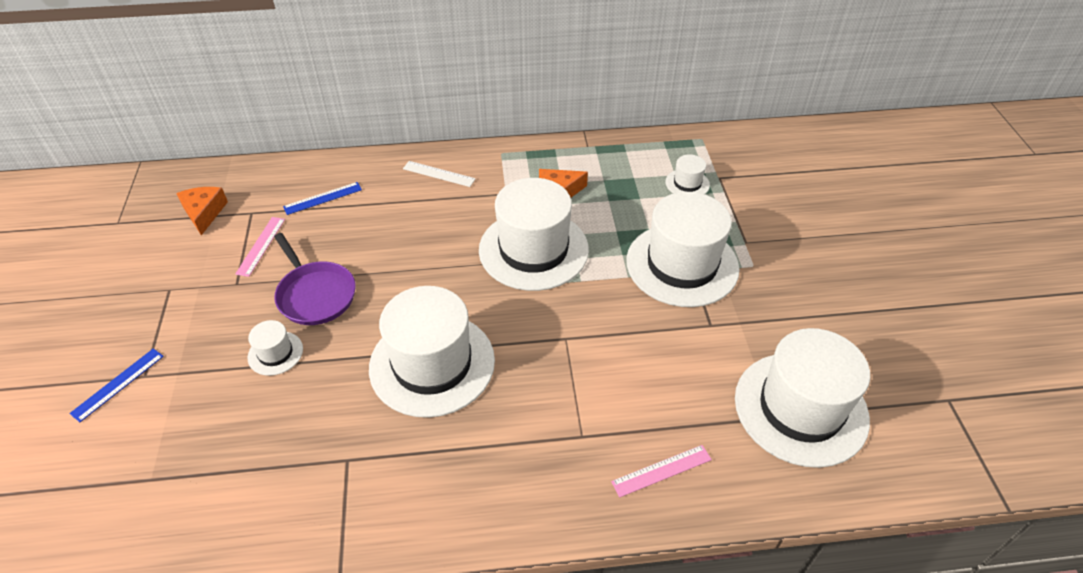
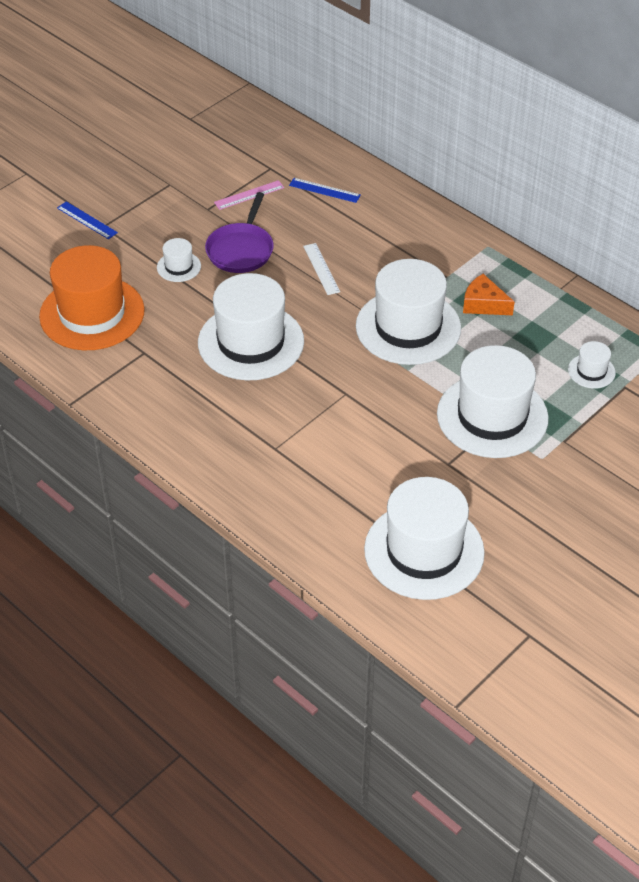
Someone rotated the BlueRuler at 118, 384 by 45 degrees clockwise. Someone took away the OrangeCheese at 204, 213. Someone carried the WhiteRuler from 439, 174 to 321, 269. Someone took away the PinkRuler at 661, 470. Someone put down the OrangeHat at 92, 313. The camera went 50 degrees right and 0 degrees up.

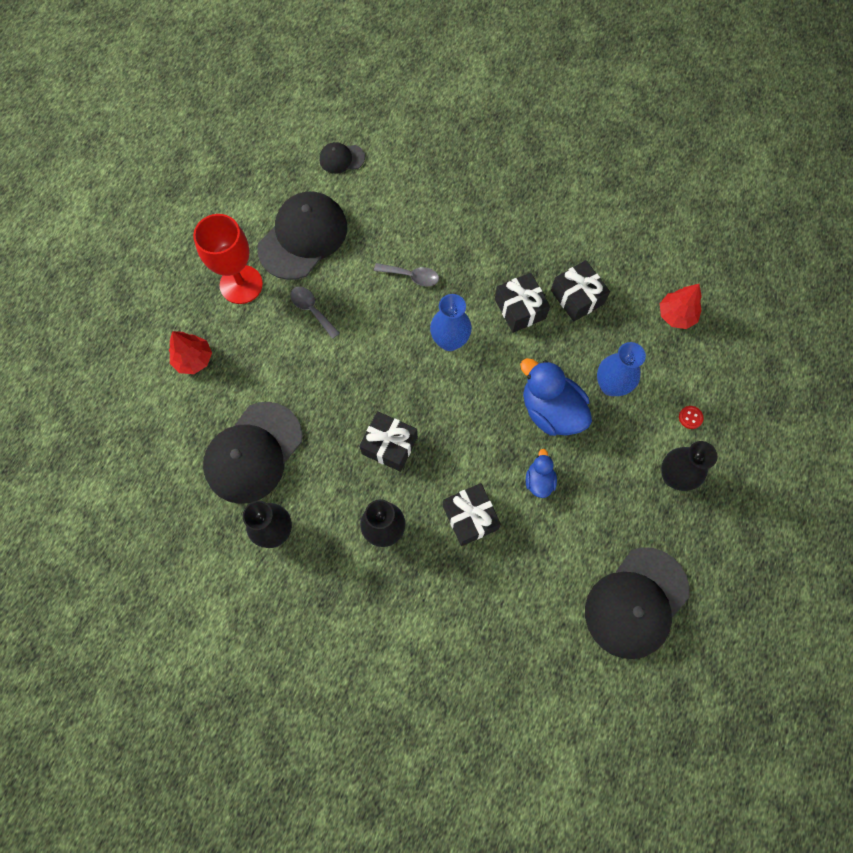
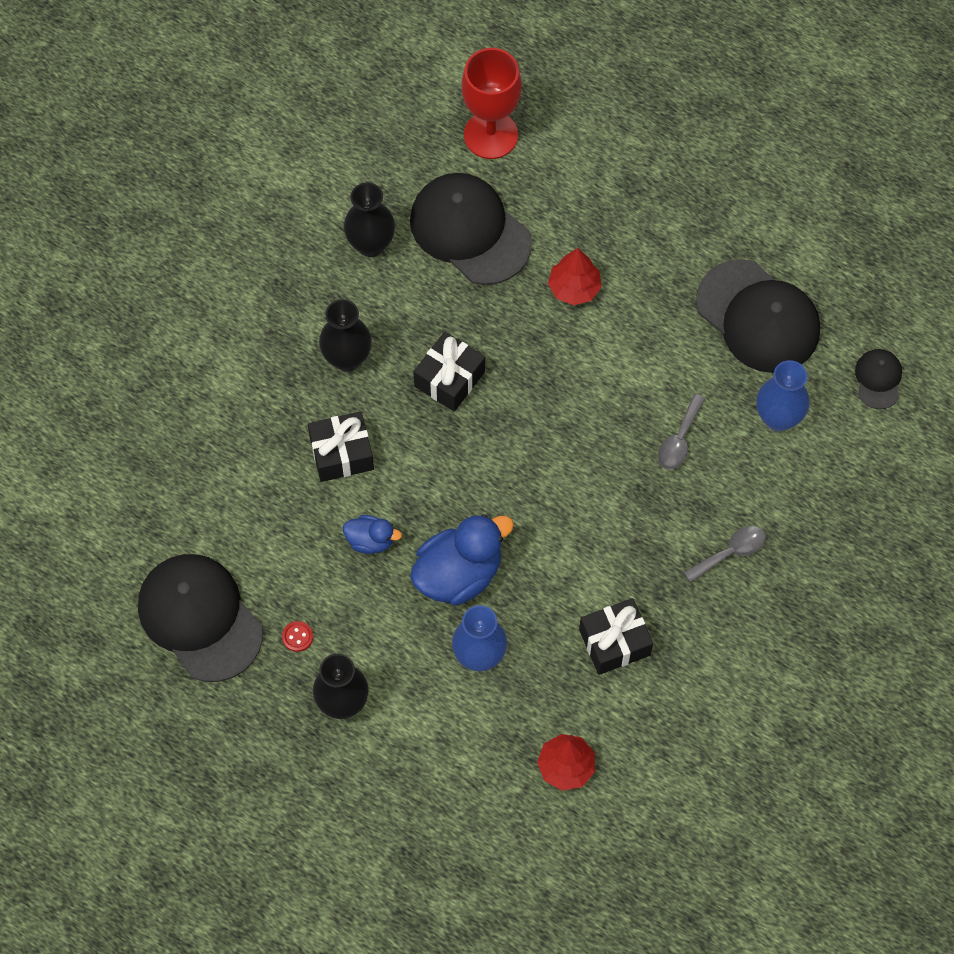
Someone carried the RedTree from 194, 359 to 574, 288. Someone carried the RedGoblet from 241, 284 to 491, 135. Someone carried the GreySpoon from 312, 310 to 730, 552. Someone carried the BlueVase from 449, 341 to 778, 418. Someone took away the BlackGift at 520, 309. Someone carried the RedButton from 690, 417 to 297, 637. The camera went 100 degrees right and 5 degrees down.

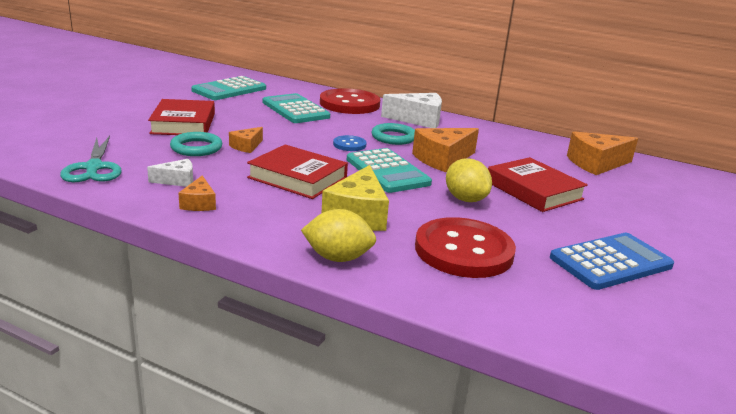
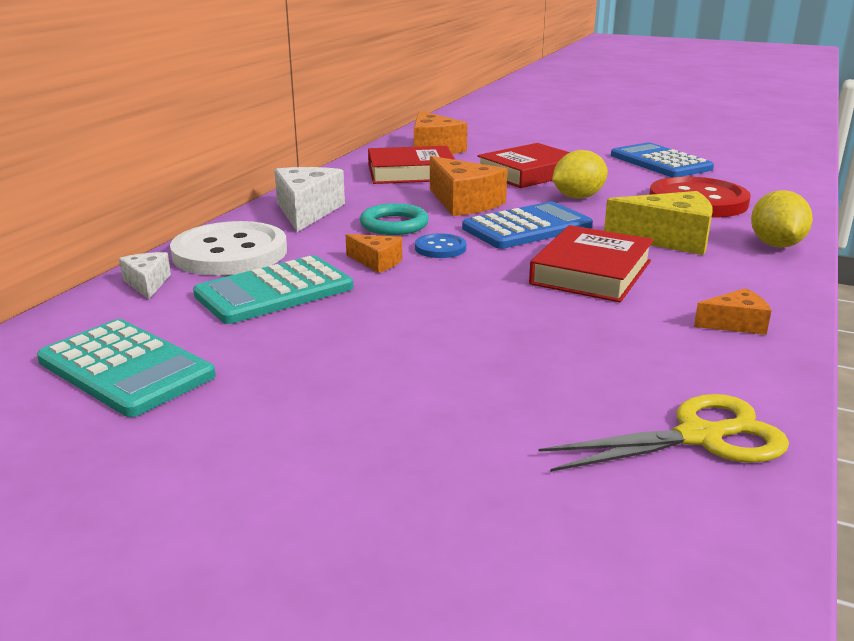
Someone repainted the TurquoiseScissors at 93, 168, which became the YellowScissors at 700, 437. Someone carried the WhiteCheese from 177, 180 to 147, 283. Someone carried the RedBook from 183, 123 to 411, 173. Someone took away the TurquoiseRing at 196, 148. Someone carried the OrangeCheese from 246, 146 to 377, 262. Someone repainted the RedButton at 349, 104, which became the WhiteButton at 230, 253. Someone repainted the TurquoiseCalculator at 387, 171, which became the BlueCalculator at 527, 227. The camera went 90 degrees left and 0 degrees up.

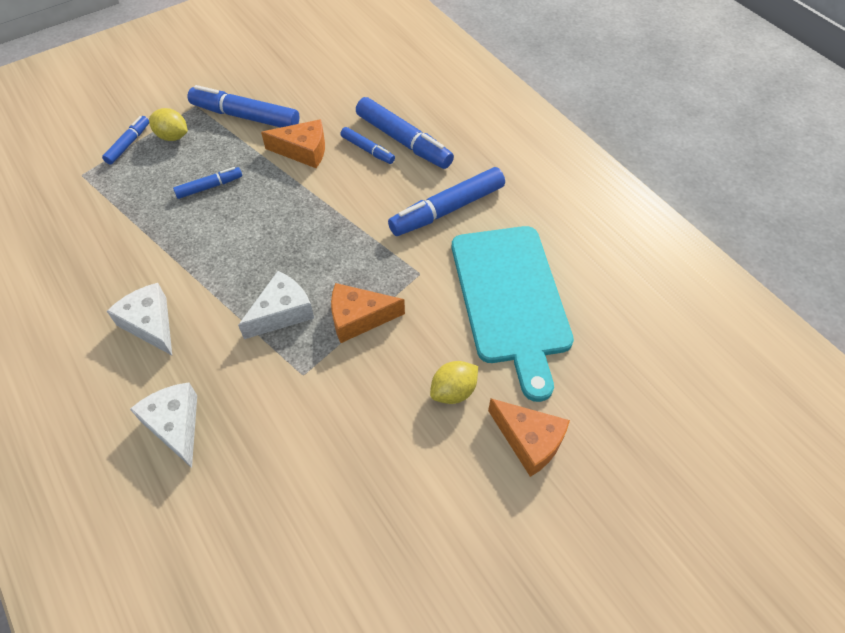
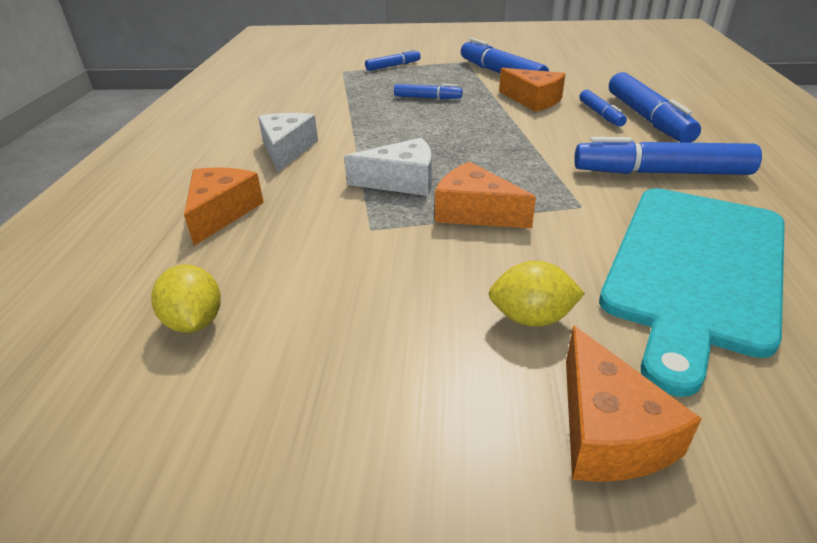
Someone repainted the WhiteCheese at 175, 425, which became the OrangeCheese at 221, 213. Someone carried the YellowLemon from 173, 136 to 195, 322. The camera went 40 degrees right and 20 degrees down.

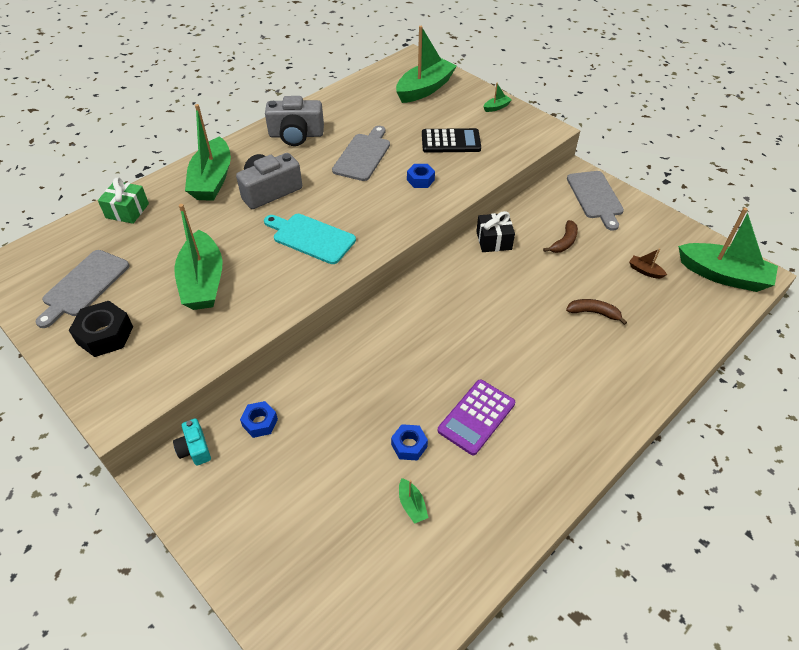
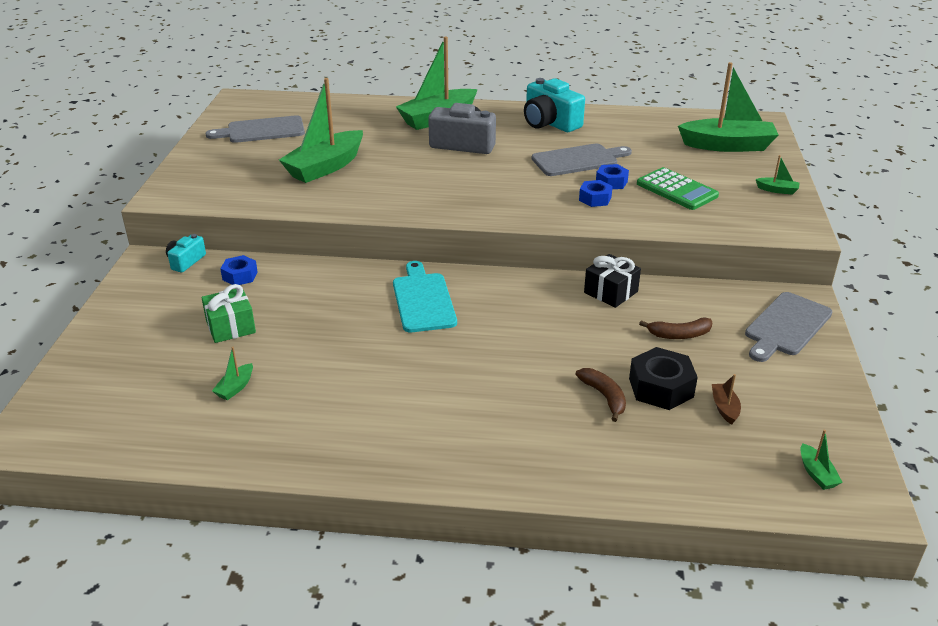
Someone carried the BlackNut from 105, 335 to 661, 388. Someone carried the GreenGift from 127, 211 to 230, 327. Someone carried the TurquoiseCuttingBoard from 311, 237 to 423, 300. Someone repainted the GreyCamera at 296, 135, which became the TurquoiseCamera at 550, 123. Someone carried the BlueNut from 409, 445 to 611, 182. Someone repainted the BlackCalculator at 450, 141, which became the GreenCalculator at 677, 190. Someone took away the PurpleCalculator at 476, 417. Someone scaled the GreenBoat at 723, 275 by 0.41. The camera went 50 degrees right and 15 degrees down.

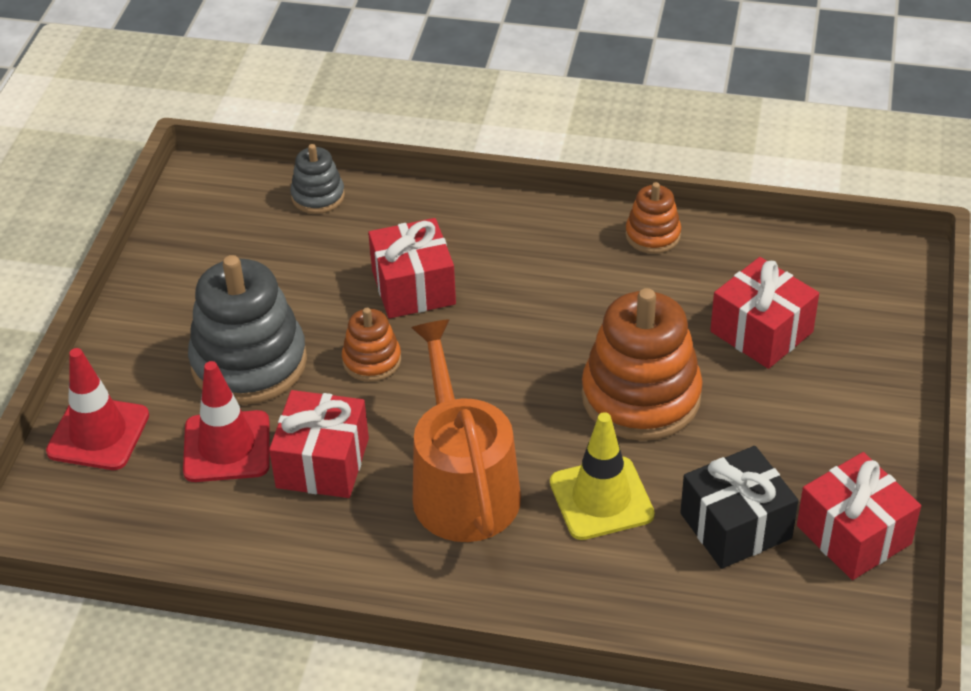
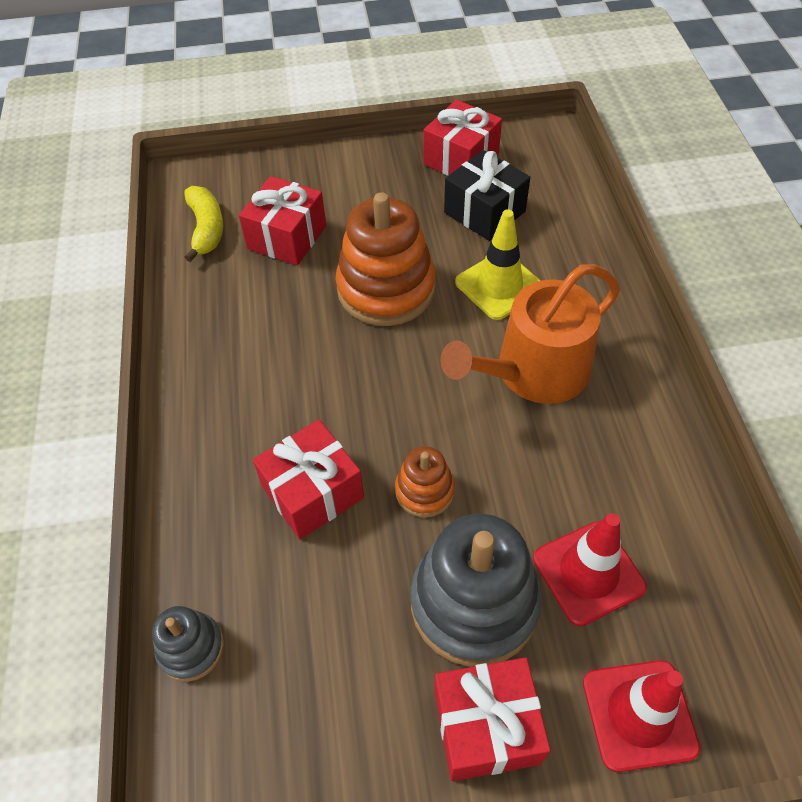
Someone carried the RedGift from 322, 463 to 486, 727. Someone took away the OrangeStackingToy at 653, 235. Someone put down the YellowBanana at 206, 229. The camera went 110 degrees left and 10 degrees up.

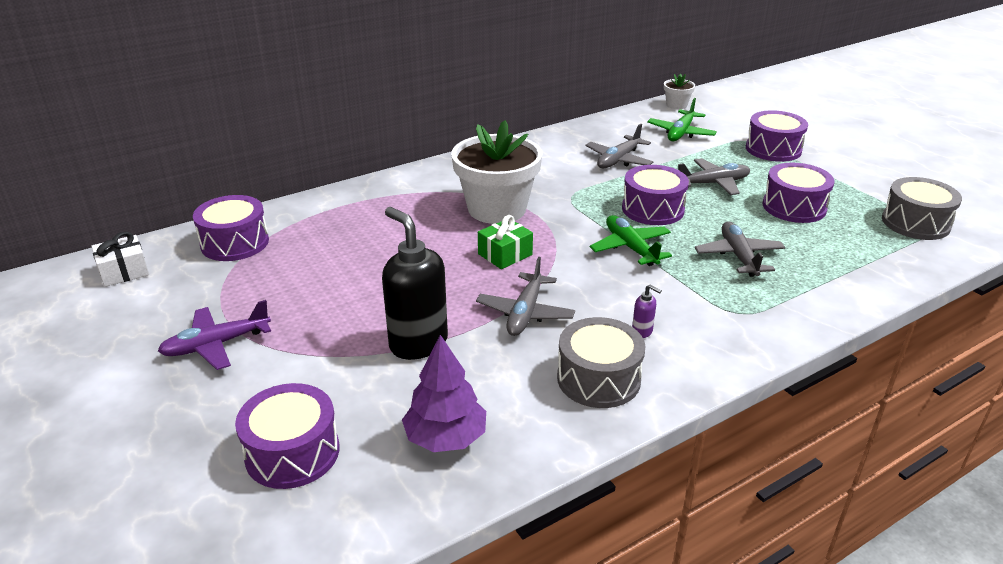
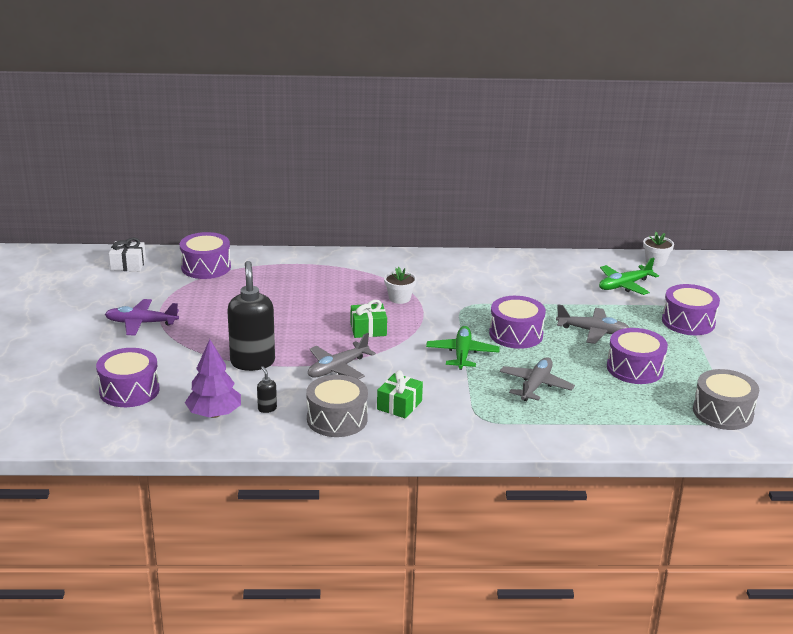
Someone scaled the WhiteFlowerPot at 497, 209 by 0.45. Someone took away the GreyPlane at 618, 160. Someone swapped the PurpleSoapDispenser at 642, 332 for the GreenGift at 399, 405. Someone put down the BlackSoapDispenser at 267, 408. The camera went 30 degrees right and 5 degrees down.

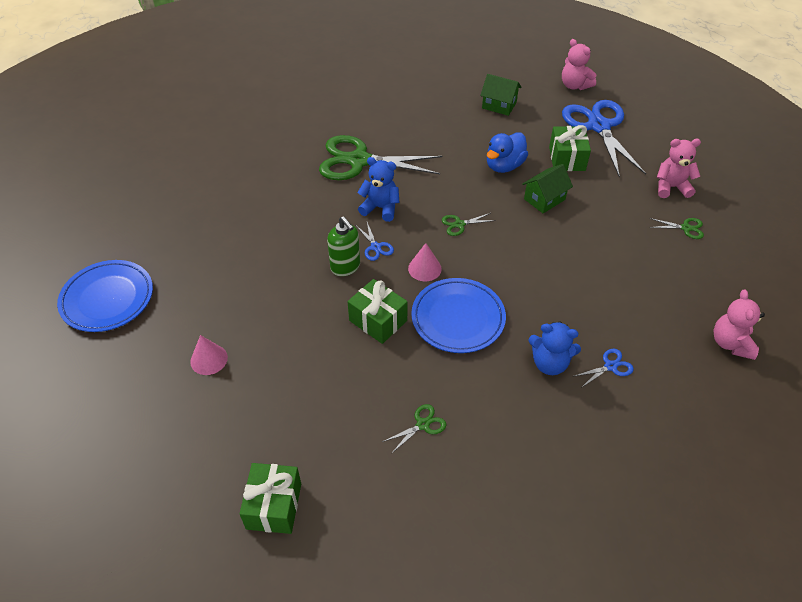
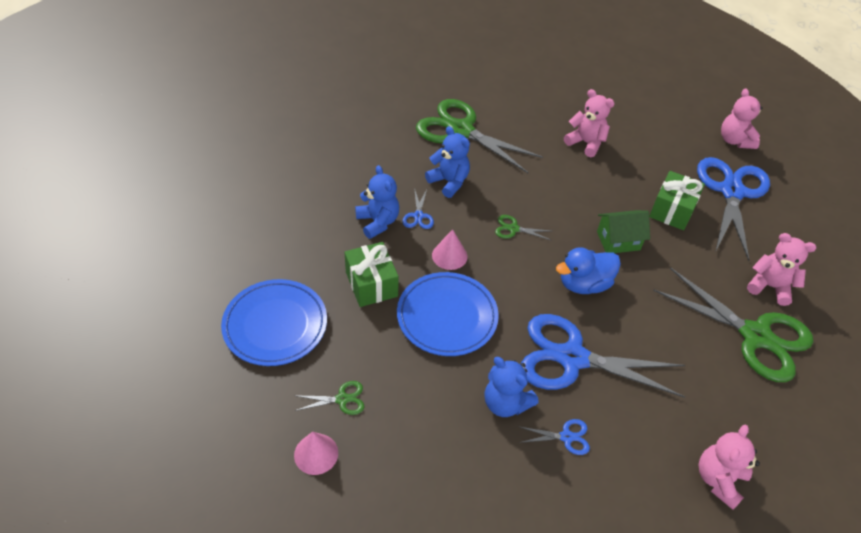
Someone carried the BluePlate from 107, 299 to 275, 325. Someone carried the PinkCone from 209, 359 to 316, 454. Someone took away the GreenGift at 274, 506. Someone swapped the GreenSoapDispenser at 345, 267 for the BlueTeddyBear at 378, 222. Someone took away the GreenHouse at 499, 105. Someone carried the BlueDuck from 504, 166 to 584, 284. Someone scaled the GreenScissors at 685, 228 by 2.47. Someone put down the BlueScissors at 572, 358. Someone put down the PinkTeddyBear at 585, 143. The camera went 25 degrees right and 0 degrees up.

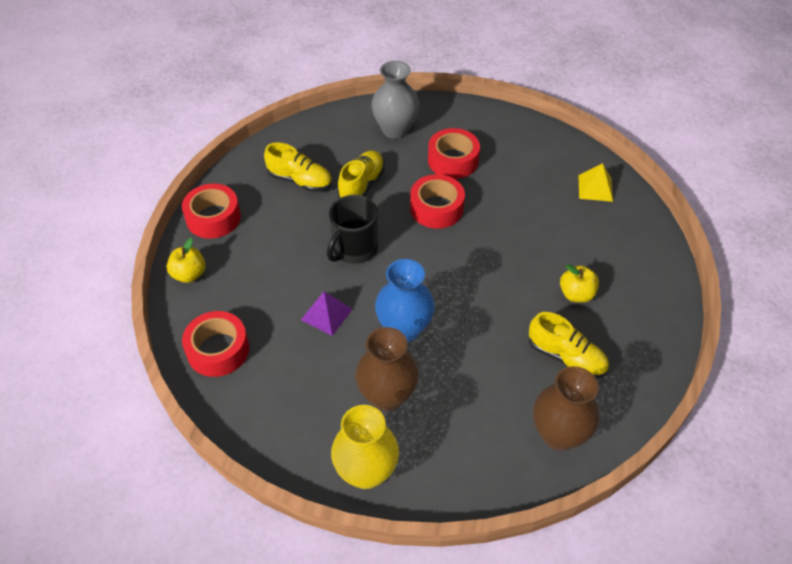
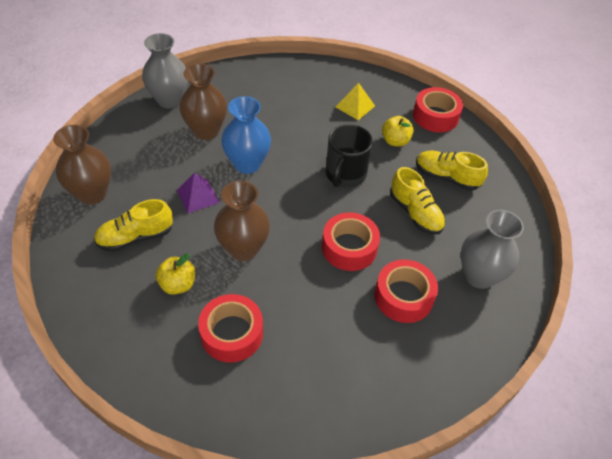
Someone carried the YellowApple from 189, 274 to 395, 141. Someone carried the RedTape from 218, 350 to 232, 333. Someone rotated the YellowShoe at 300, 181 by 60 degrees clockwise. Someone carried the PurplePyramid from 326, 314 to 197, 196. Someone rotated the BlackMug at 354, 248 by 135 degrees counterclockwise. Someone repainted the YellowVase at 366, 472, which became the GreyVase at 169, 100. Someone carried the YellowPyramid from 595, 188 to 355, 106. Someone put down the BrownVase at 243, 248. The camera went 120 degrees right and 0 degrees up.

